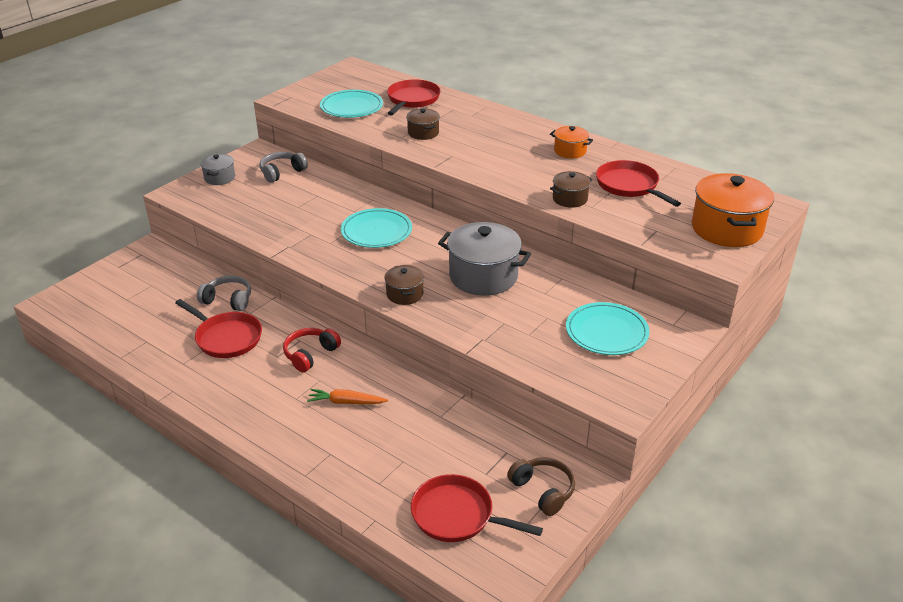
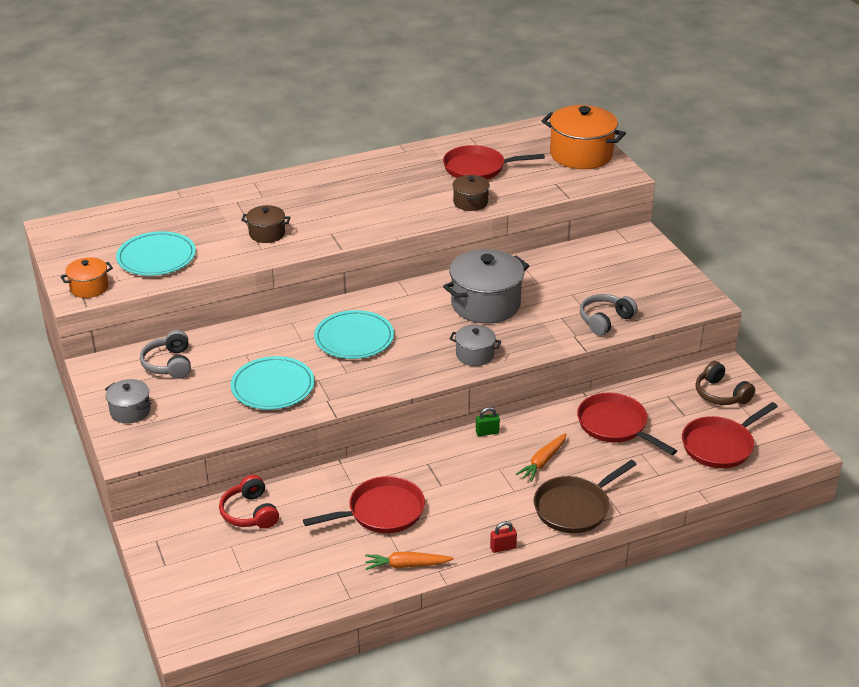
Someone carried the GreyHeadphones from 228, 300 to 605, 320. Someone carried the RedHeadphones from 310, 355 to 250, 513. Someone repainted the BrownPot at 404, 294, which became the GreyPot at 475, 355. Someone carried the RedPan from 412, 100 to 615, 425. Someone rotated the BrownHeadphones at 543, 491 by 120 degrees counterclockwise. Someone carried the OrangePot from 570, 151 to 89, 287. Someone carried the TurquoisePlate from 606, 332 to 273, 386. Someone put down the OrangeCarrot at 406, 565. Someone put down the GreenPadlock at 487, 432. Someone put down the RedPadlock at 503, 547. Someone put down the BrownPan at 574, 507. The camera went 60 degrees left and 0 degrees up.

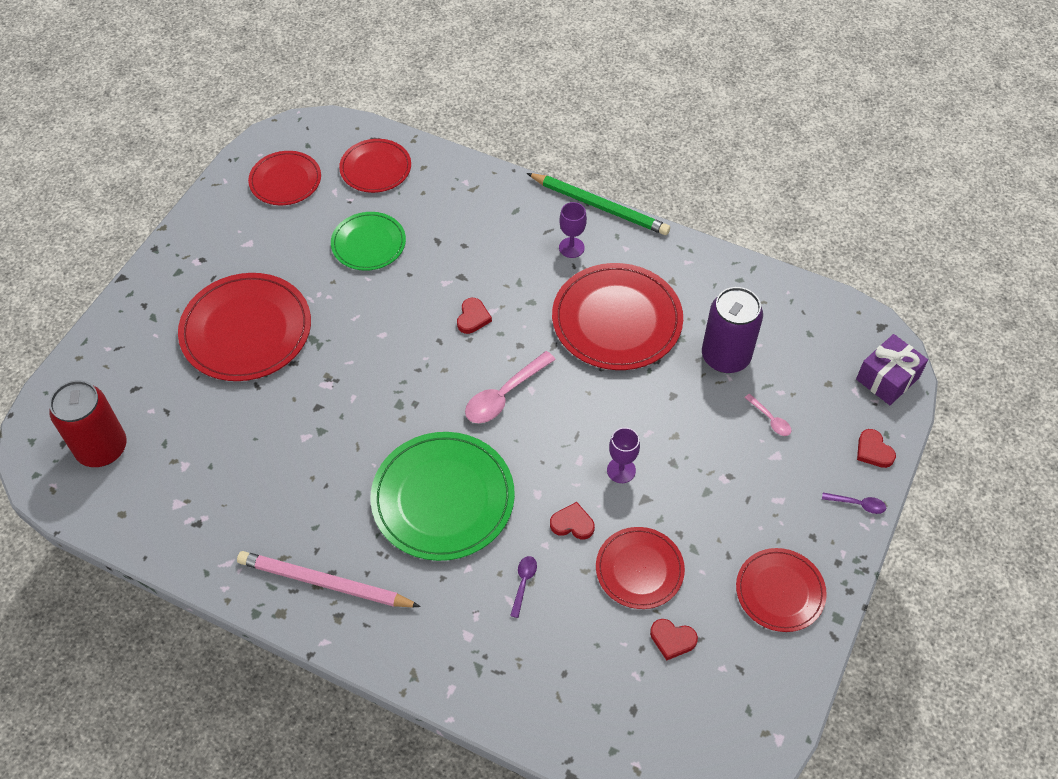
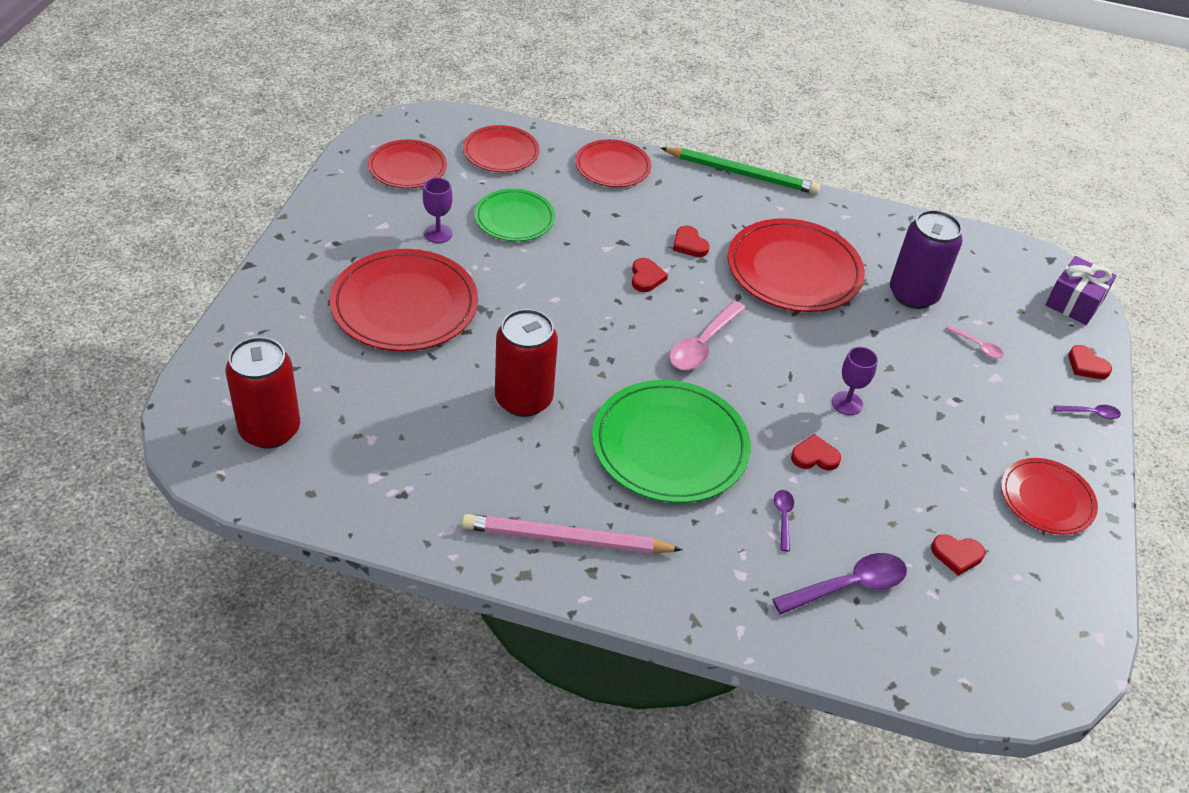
Someone carried the PurpleGoblet from 571, 247 to 438, 234. Someone carried the RedPlate from 639, 569 to 612, 166. Someone put down the RedCan at 523, 399. Someone put down the RedHeart at 689, 244. Someone put down the PurpleSpoon at 849, 586. The camera went 15 degrees left and 10 degrees down.

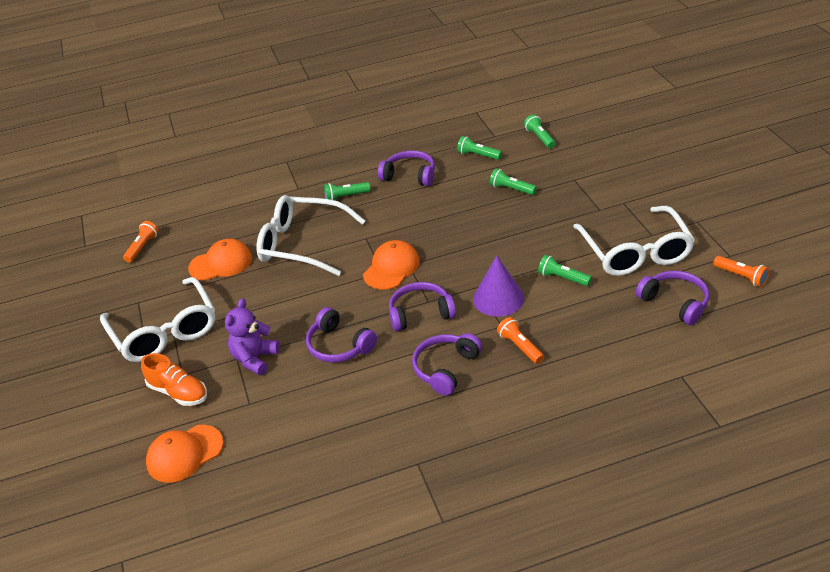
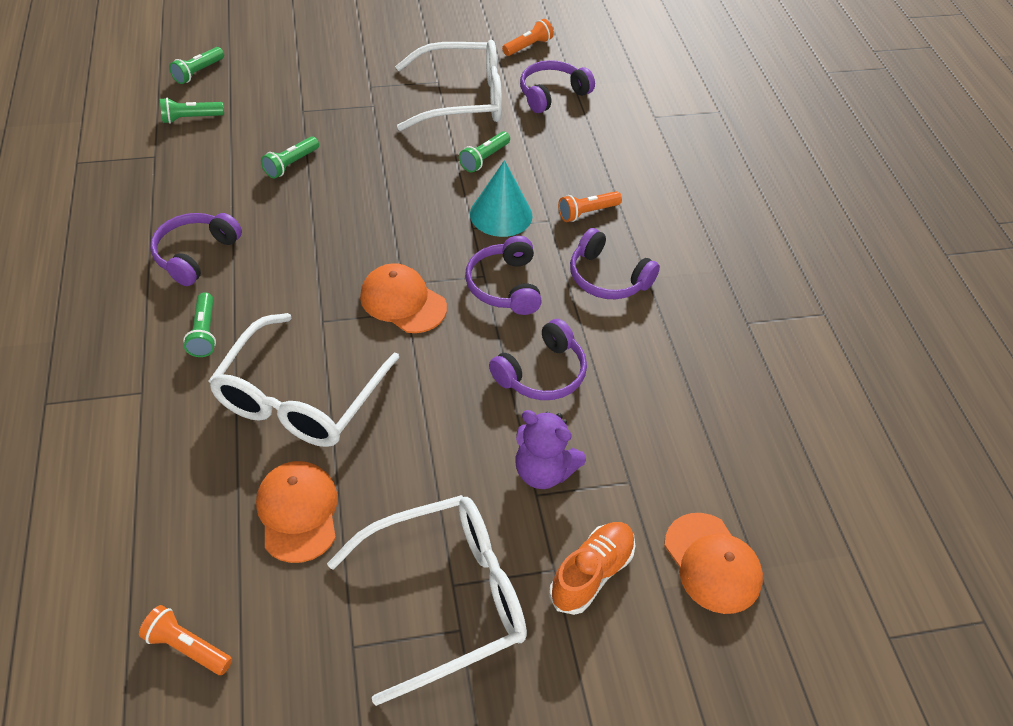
Someone carried the GreenFlashlight from 478, 155 to 198, 72. Someone repainted the PurpleCone at 498, 298, which became the TurquoiseCone at 501, 214. The camera went 90 degrees left and 10 degrees up.

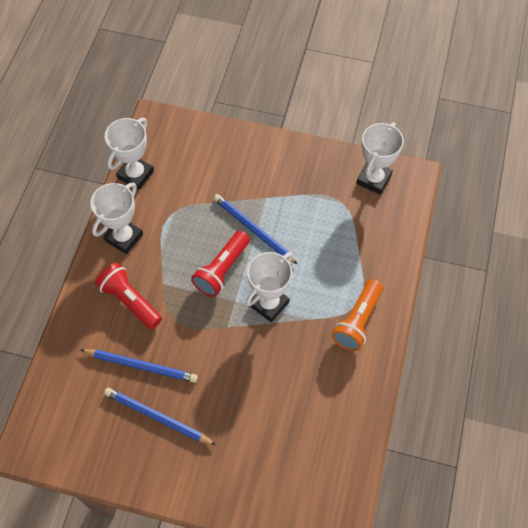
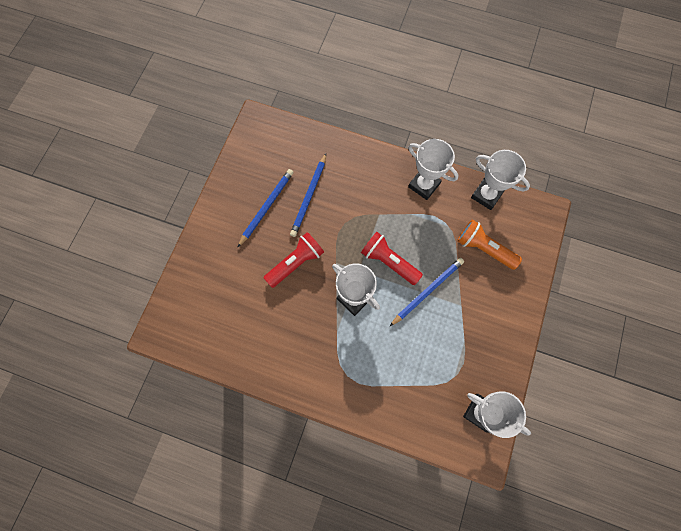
Someone carried the RedFlashlight from 130, 301 to 296, 263. Someone carried the OrangeFlashlight from 357, 321 to 484, 248. The camera went 95 degrees right and 10 degrees up.

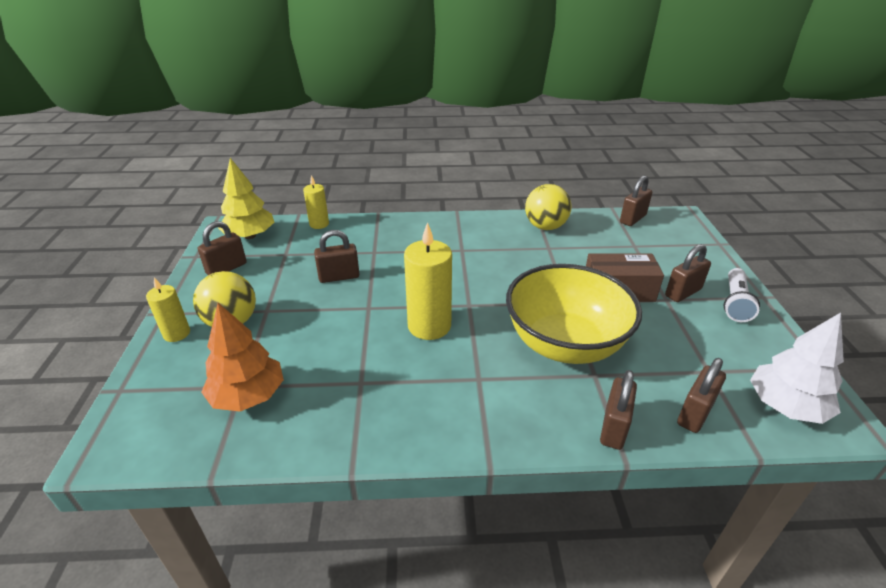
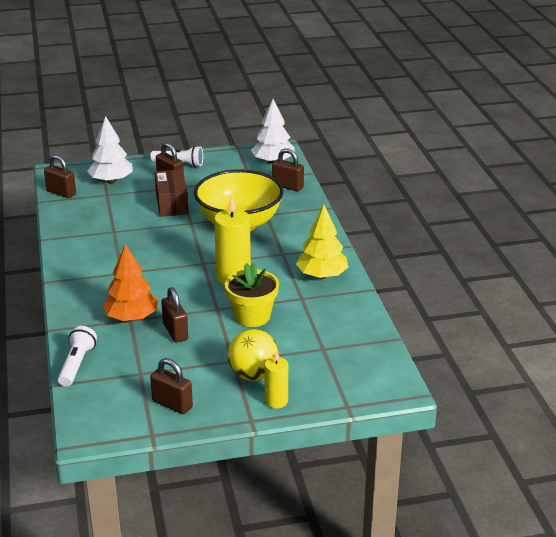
Someone carried the OrangeTree from 248, 396 to 131, 317. Someone carried the YellowTree from 250, 236 to 322, 275. Someone swapped the YellowCandle at 319, 224 for the WhiteFlashlight at 77, 364. Someone took away the YellowBall at 545, 227. Someone took away the BrownPadlock at 614, 428. Someone put down the WhiteTree at 111, 181. Someone put down the YellowFlowerPot at 252, 316. The camera went 100 degrees left and 5 degrees down.

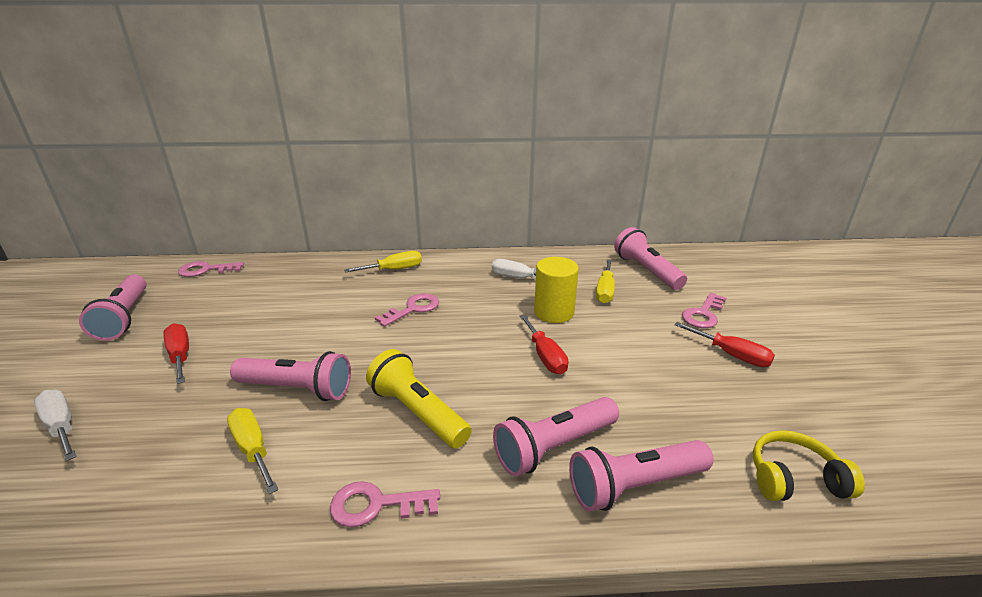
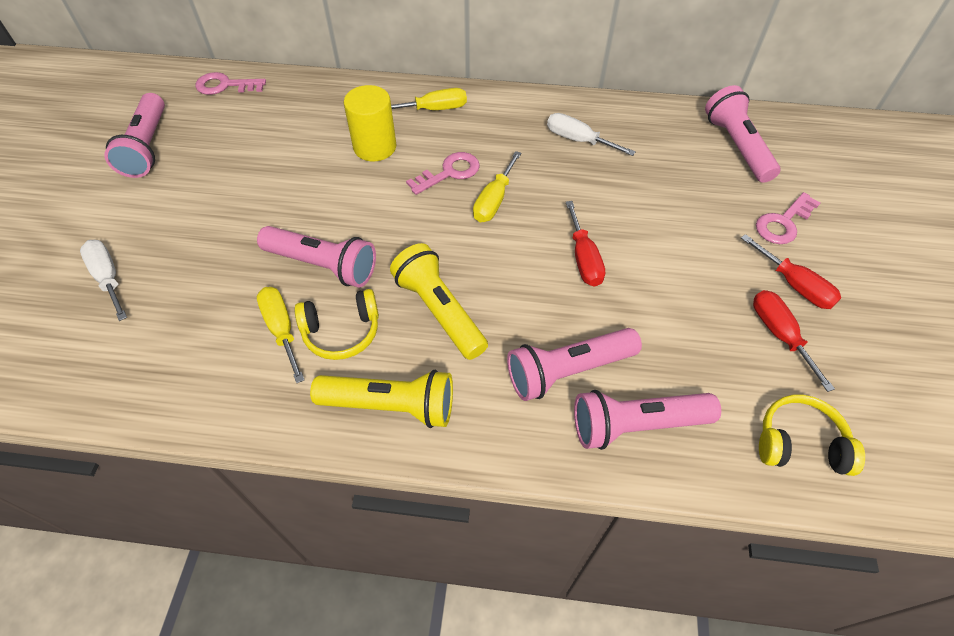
Someone carried the RedScrewdriver from 180, 355 to 779, 334. Someone swapped the PinkKey at 376, 505 for the YellowFlashlight at 391, 405. Someone carried the YellowCylinder from 554, 312 to 375, 147. Someone carried the YellowScrewdriver from 605, 291 to 494, 200. Someone put down the YellowHeadphones at 342, 332. The camera went 10 degrees right and 25 degrees up.

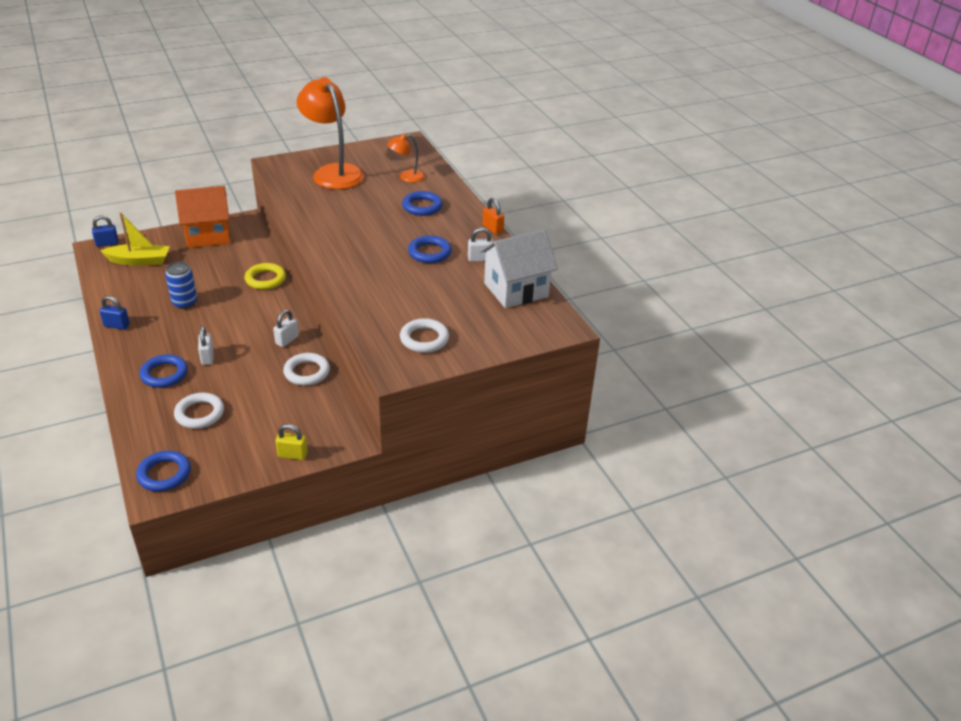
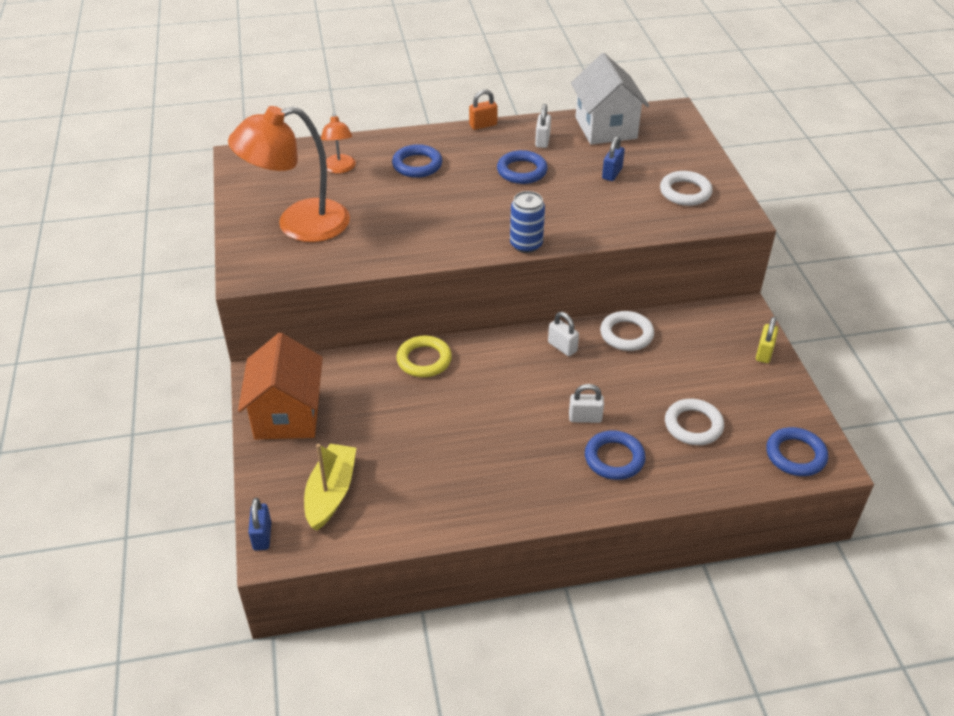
Someone carried the BluePadlock from 117, 325 to 612, 173. Someone carried the BlueCan from 185, 302 to 526, 244. The camera went 75 degrees left and 5 degrees up.

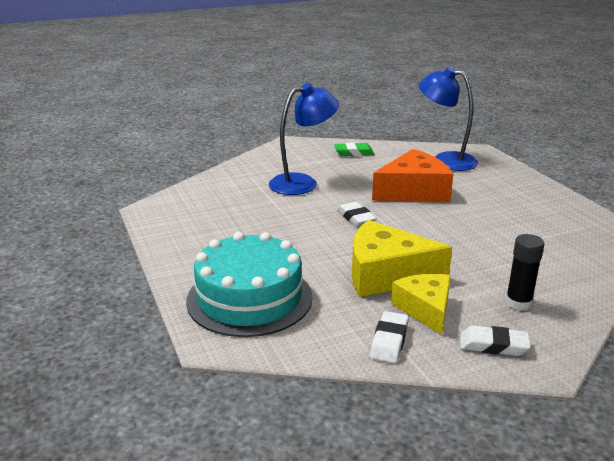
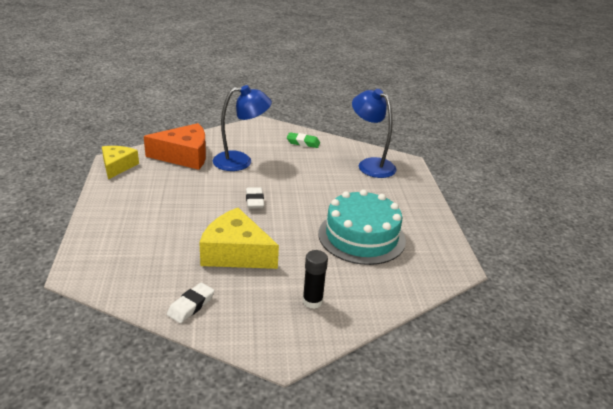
Someone carried the TurquoiseCake from 249, 298 to 361, 236. Someone carried the OrangeCheese from 413, 191 to 184, 156. Someone carried the YellowCheese from 425, 309 to 117, 166. Someone took away the WhiteEraser at 493, 345. The camera went 15 degrees right and 5 degrees up.

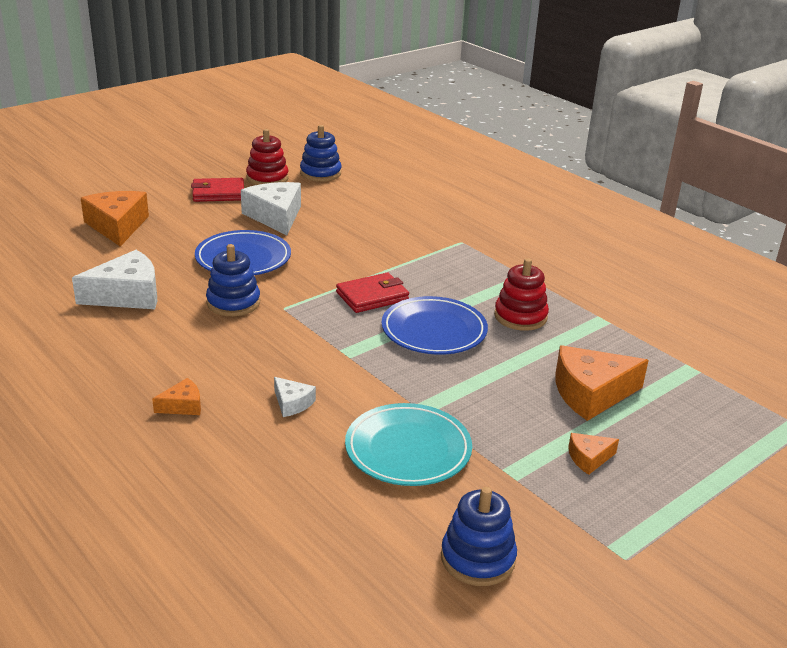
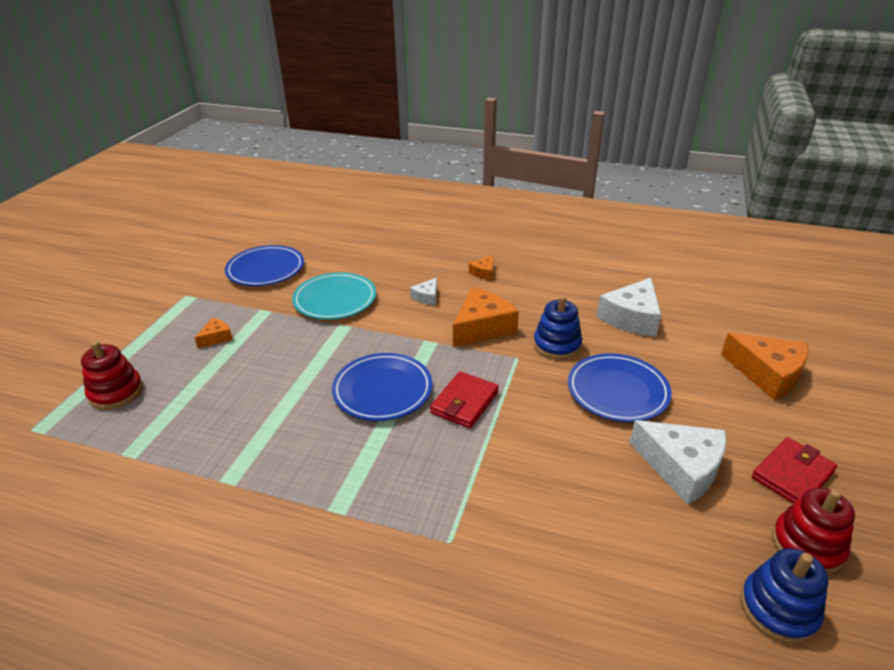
Someone rotated the WhiteCheese at 292, 403 by 75 degrees counterclockwise. Someone swapped the BlueStackingToy at 478, 558 for the BluePlate at 265, 269. Someone carried the RedStackingToy from 520, 316 to 116, 392. Someone carried the OrangeCheese from 591, 393 to 482, 327. The camera went 150 degrees right and 5 degrees up.

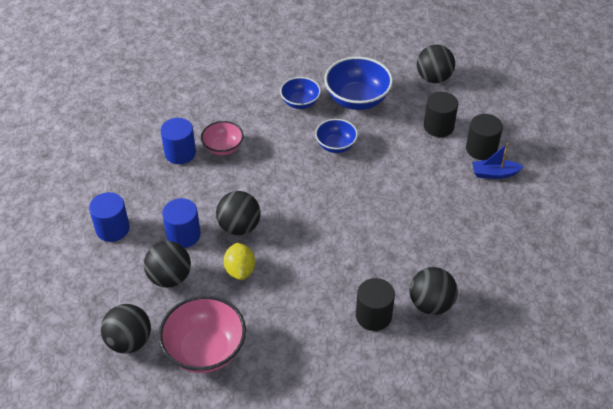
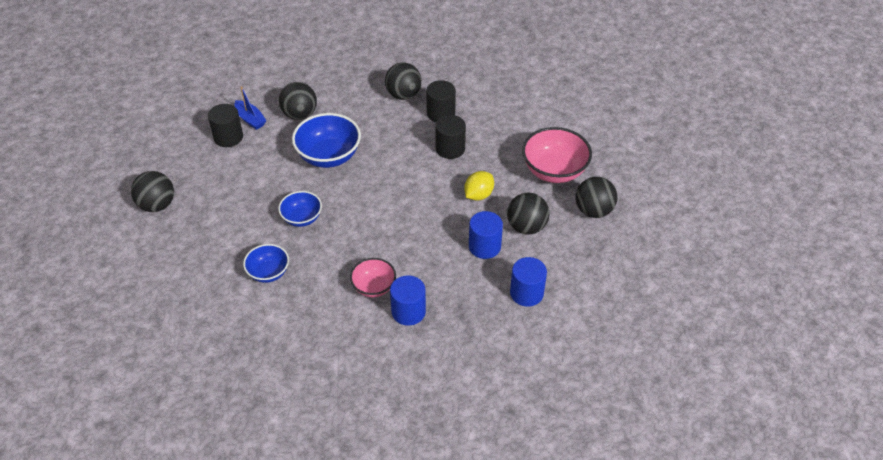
Someone carried the BlackBall from 239, 227 to 300, 114. Someone carried the BlueBowl from 357, 99 to 329, 156. Someone carried the BlackCylinder from 438, 126 to 450, 148. The camera went 130 degrees left and 0 degrees up.

